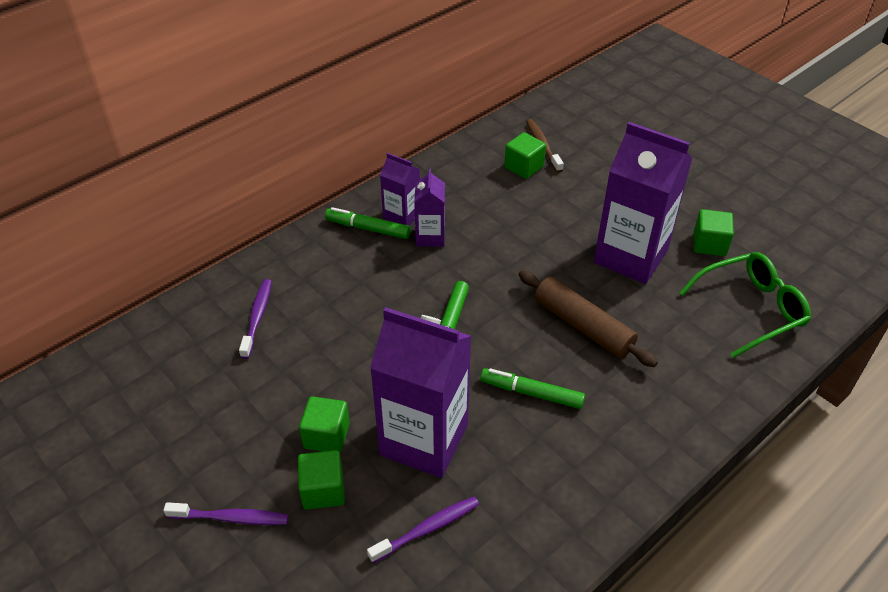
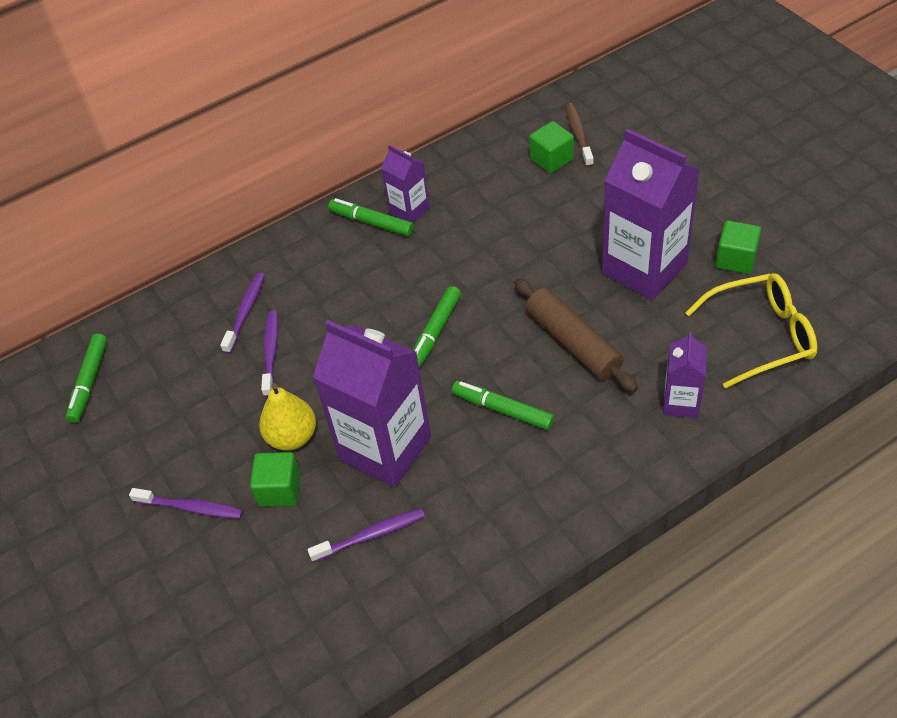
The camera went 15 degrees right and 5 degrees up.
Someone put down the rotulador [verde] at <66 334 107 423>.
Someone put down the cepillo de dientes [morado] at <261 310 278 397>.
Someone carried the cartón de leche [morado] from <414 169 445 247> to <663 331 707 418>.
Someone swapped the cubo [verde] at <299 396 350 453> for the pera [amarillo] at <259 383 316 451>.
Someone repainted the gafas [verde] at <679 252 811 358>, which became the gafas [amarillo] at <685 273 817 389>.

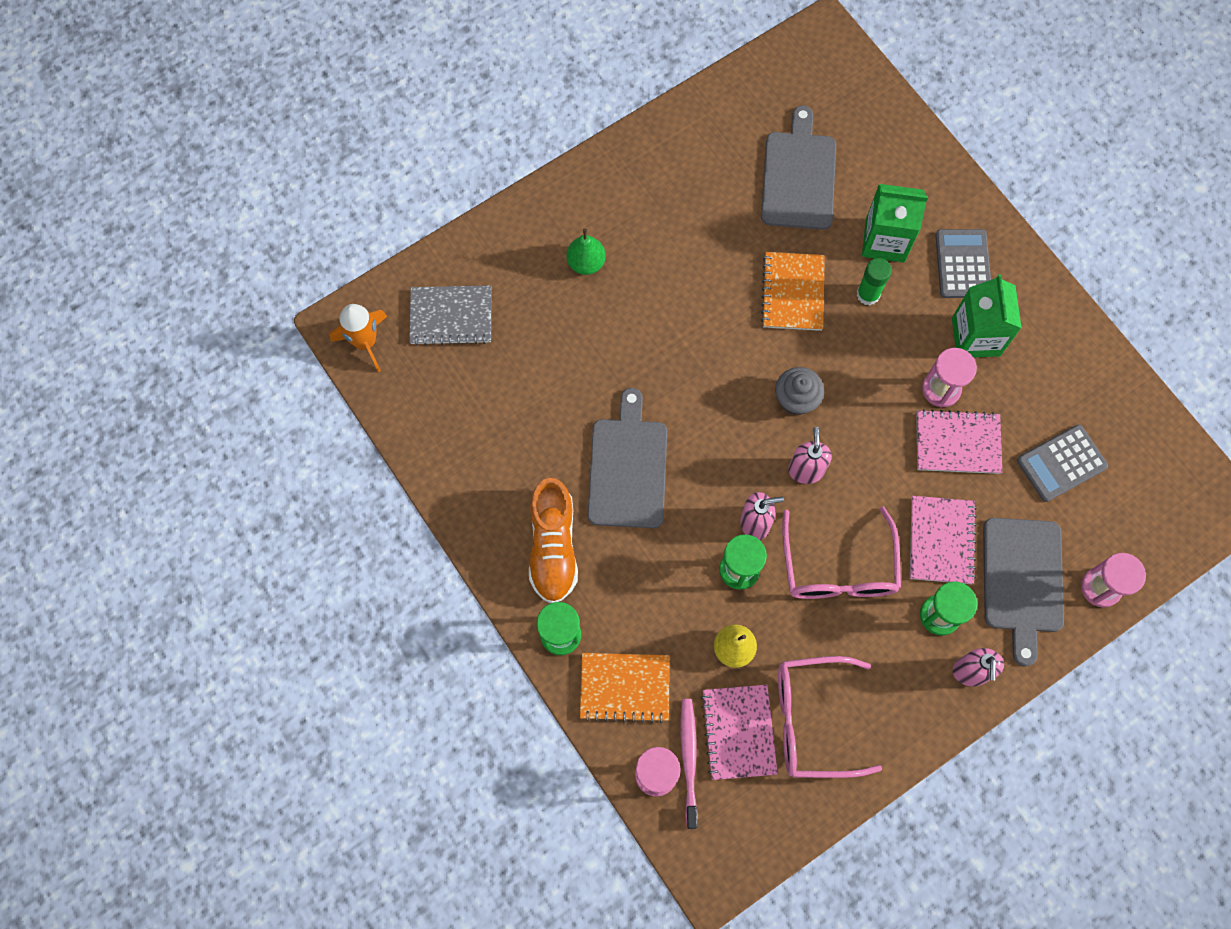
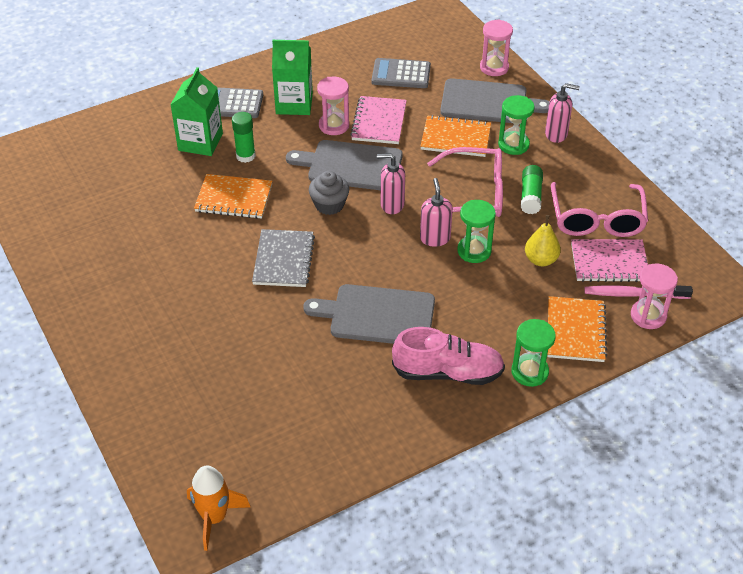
The camera went 85 degrees left and 25 degrees down.
Someone took away the pera [verde] at <566 229 606 275>.
Someone put down the barra de pegamento [verde] at <521 165 543 214>.
Someone carried the cuaderno [gris] from <409 285 491 345> to <252 229 315 287>.
Someone carried the tabla de cortar [gris] from <761 106 836 230> to <286 140 403 190>.
Someone repainted the zapato [naranja] at <529 477 578 603>, which became the zapato [rosa] at <392 327 505 385>.
Someone repainted the cuaderno [rosa] at <910 496 977 584>, which became the cuaderno [naranja] at <420 115 491 157>.
Someone rotated the calculadora [gris] at <1017 425 1108 502> by 120 degrees clockwise.

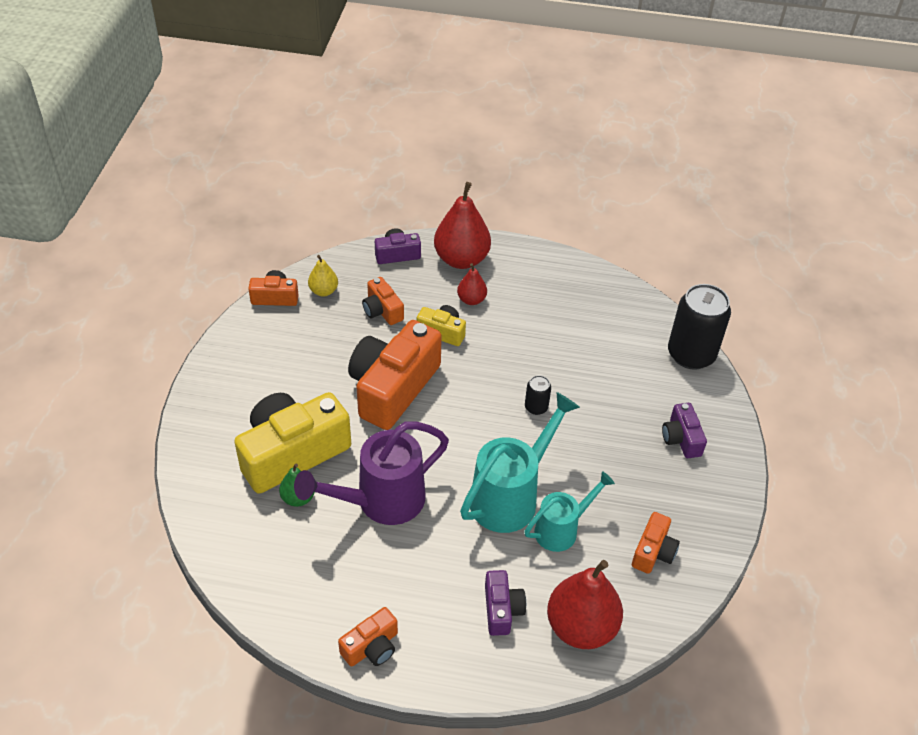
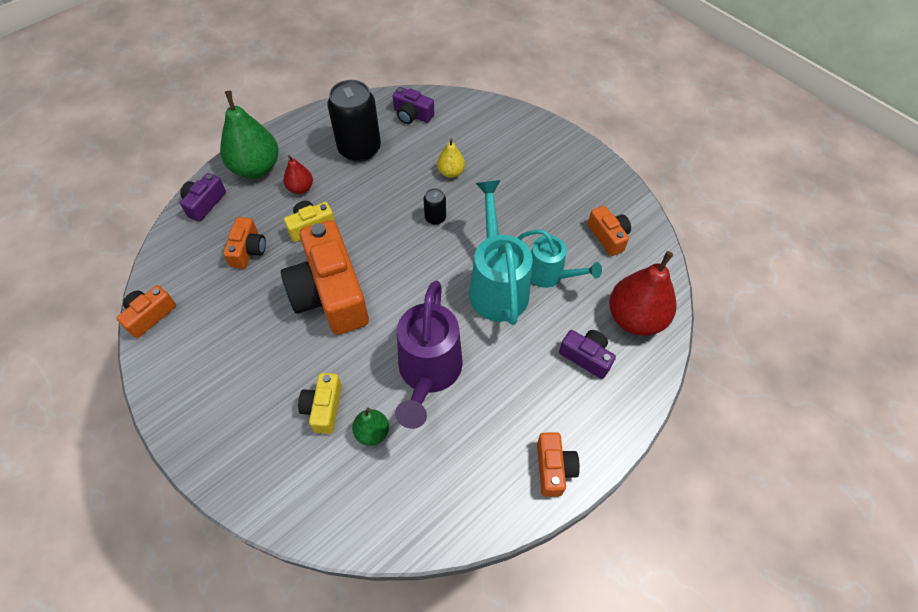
The camera went 50 degrees left and 10 degrees up.
Someone carried the pera [amarillo] from <308 255 338 296> to <437 139 465 178>.
Someone carried the cámara [morado] from <662 403 707 458> to <393 87 434 124>.
Someone carried the lata [negro] from <668 284 731 370> to <328 80 381 162>.
Someone repainted the pera [rojo] at <434 182 491 269>, which became the pera [verde] at <220 91 278 179>.
Someone rotated the cámara [naranja] at <362 277 404 325> by 90 degrees counterclockwise.
Someone rotated the regadera [turquesa] at <524 471 615 552> by 120 degrees clockwise.
Someone scaled the cámara [amarillo] at <234 392 351 494> by 0.48.

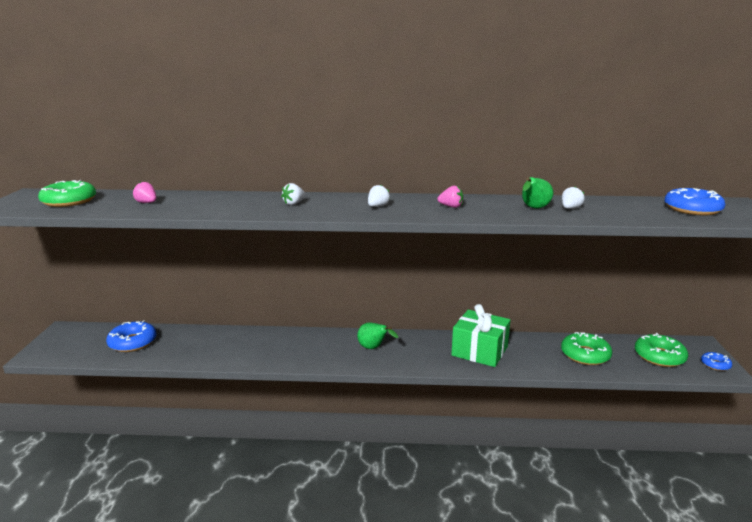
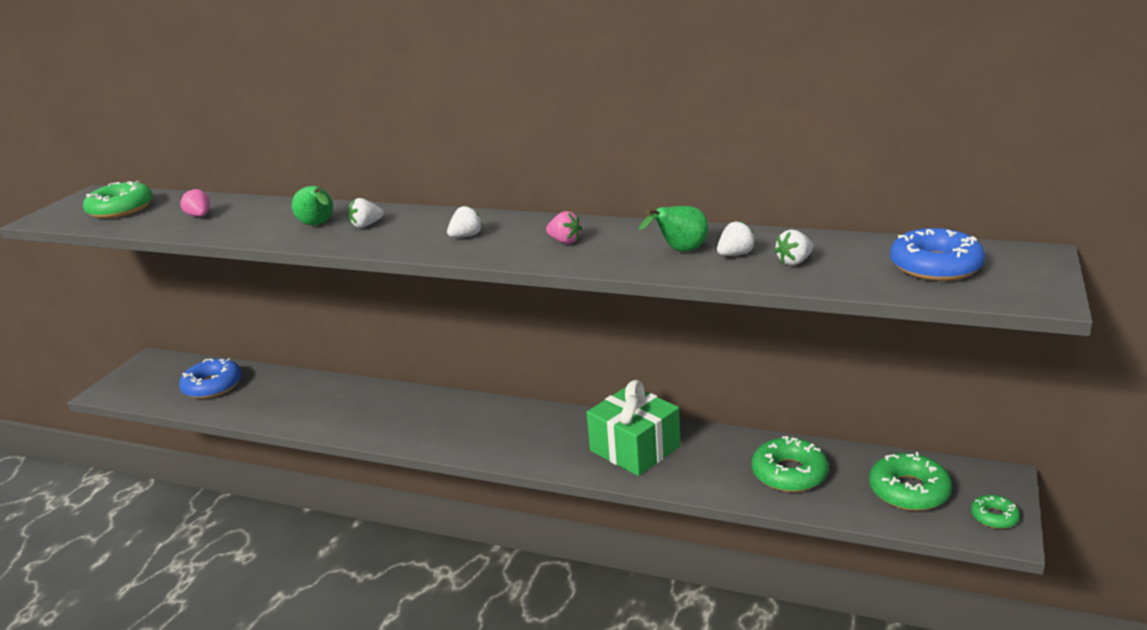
The camera went 20 degrees right and 5 degrees up.
Someone put down the fresa [blanco] at <774 230 813 266>.
Someone carried the pera [verde] from <357 323 398 349> to <292 186 333 226>.
Someone repainted the rosquilla [azul] at <701 352 732 371>, which became the rosquilla [verde] at <971 495 1020 529>.

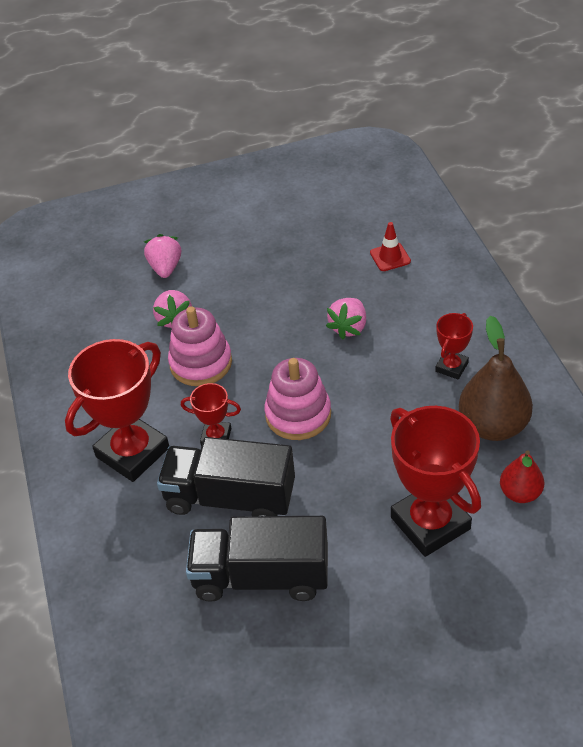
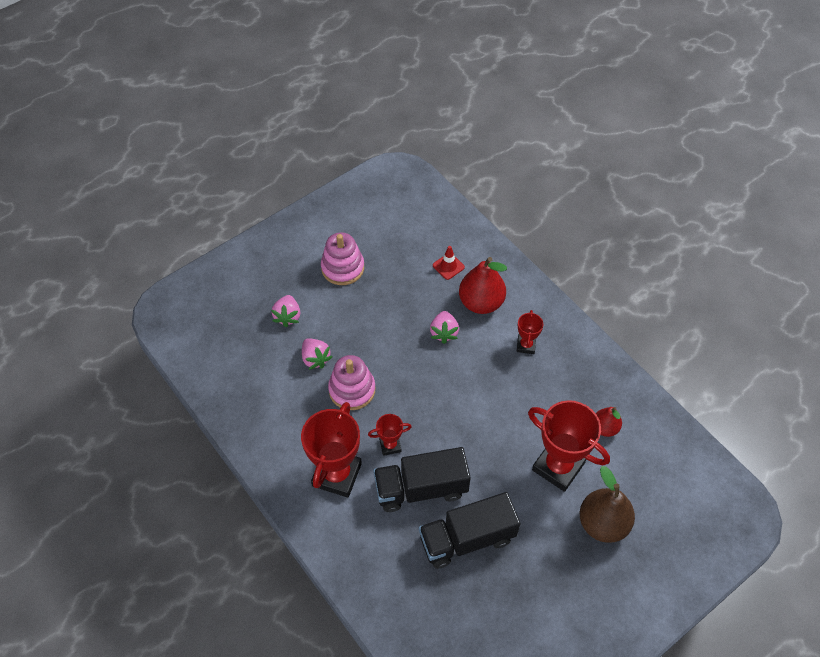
The camera went 25 degrees left and 10 degrees up.
Someone put down the pera [rojo] at <459 257 507 314>.
Someone carried the juguete apilable [rosa] from <264 358 331 440> to <321 232 364 285>.
Someone carried the pera [marrón] from <459 316 533 441> to <580 466 635 543>.
Someone rotated the fresa [rosa] at <144 234 181 278> by 150 degrees counterclockwise.

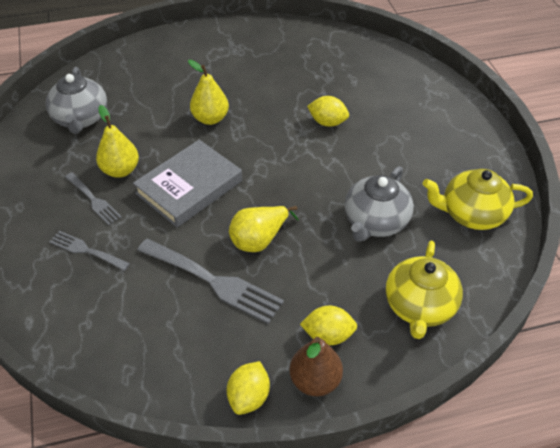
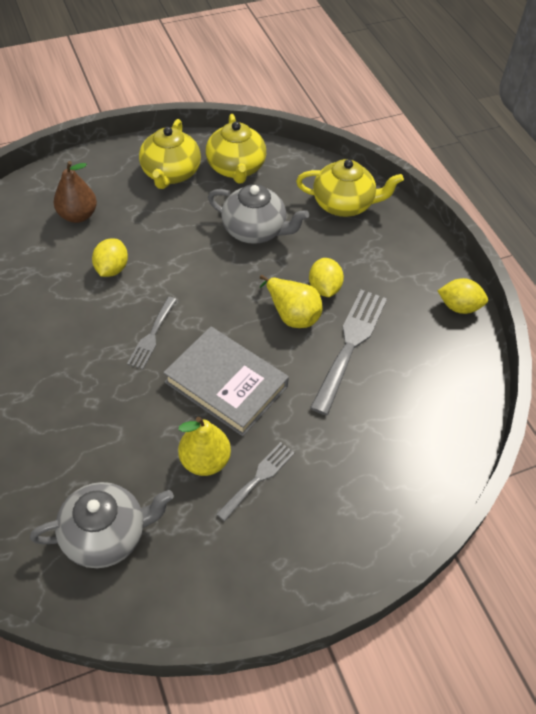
The camera went 100 degrees left and 5 degrees up.
Someone took away the pera [amarillo] at <188 60 229 125>.
Someone put down the tetera [amarillo] at <139 119 201 189>.
Someone carried the tenedor [gris] from <49 231 130 271> to <127 297 177 369>.
Someone carried the pera [marrón] from <290 337 343 396> to <54 161 97 223>.
Someone carried the limón [amarillo] from <300 306 357 345> to <309 258 344 297>.

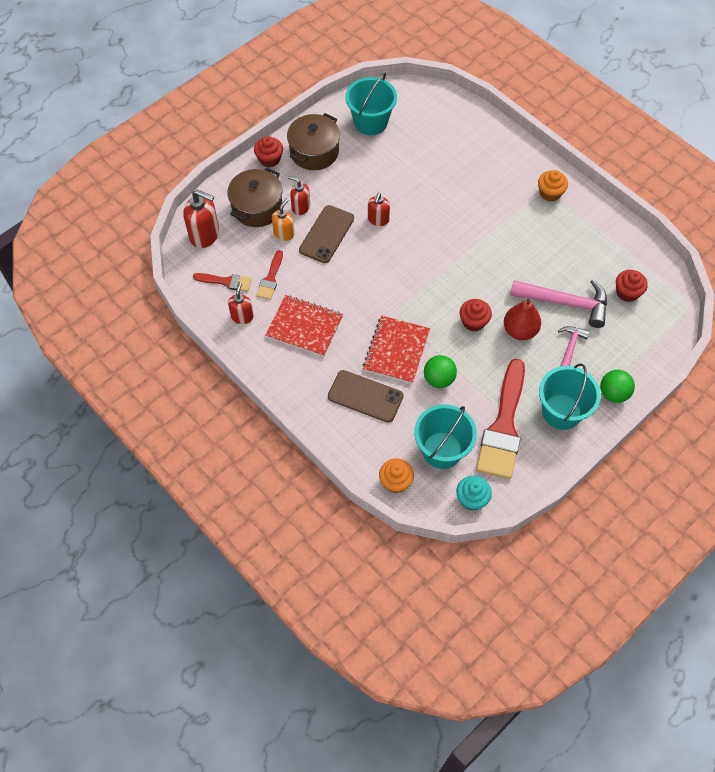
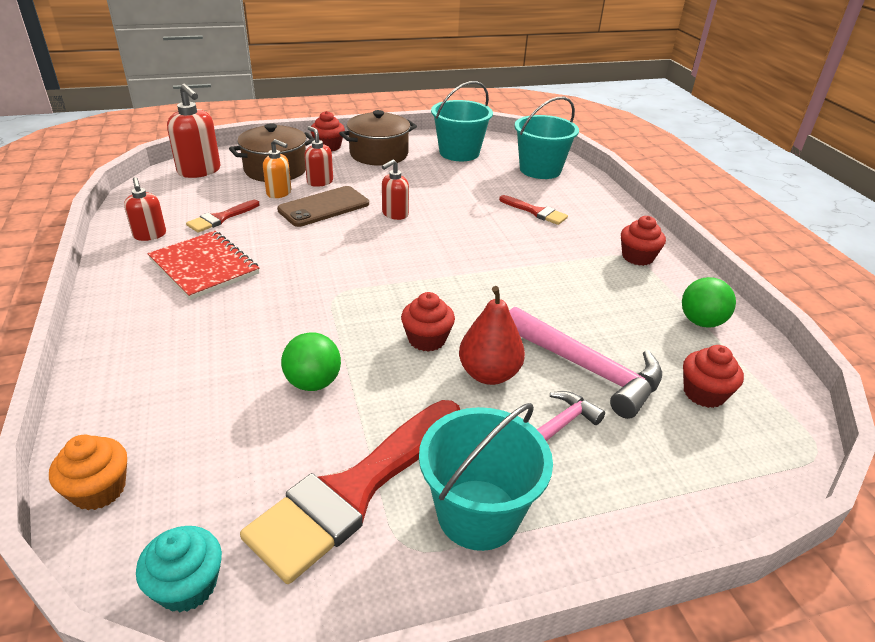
The camera went 25 degrees right and 25 degrees down.
Someone took away the móvil [marrón] at <328 370 403 423>.
Someone took away the cuaderno [rojo] at <363 316 430 384>.
Someone carried the pincel [rojo] from <193 273 252 291> to <499 195 568 225>.
Someone carried the balde [turquesa] from <414 404 477 469> to <514 97 579 179>.
Someone carried the pelota [verde] from <600 370 635 403> to <682 277 736 328>.
Someone repainted the magdalena [naranja] at <538 170 568 201>, which became the magdalena [rojo] at <621 216 666 266>.
Someone rotated the dispensador de jabón [rojo] at <228 282 254 324> by 120 degrees clockwise.
Someone rotated the dispensador de jabón [naranja] at <272 198 295 241> by 60 degrees clockwise.

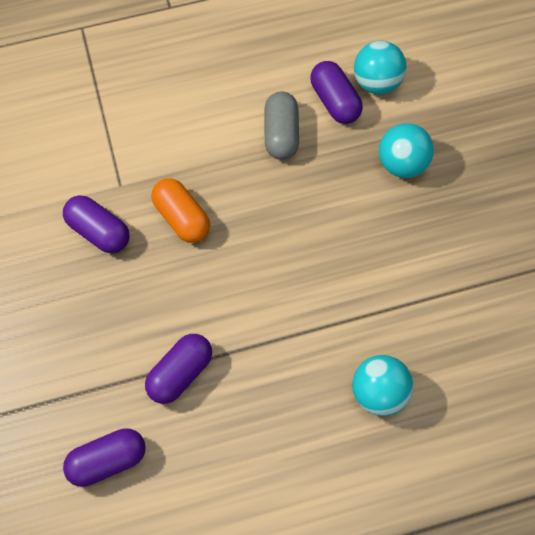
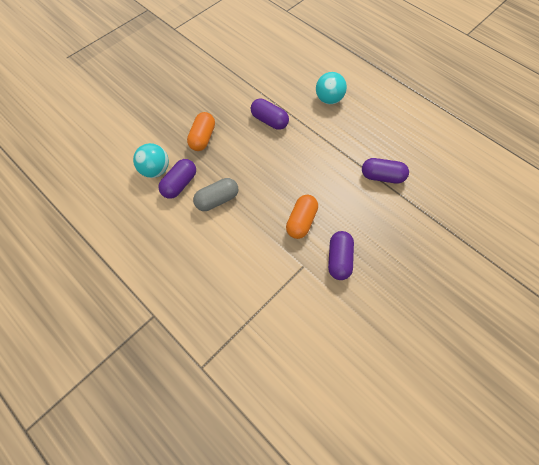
The camera went 120 degrees left and 5 degrees down.
Someone carried the cápsula [morado] from <63 428 146 487> to <251 99 289 130>.
Someone swapped the pelota [turquesa] at <379 123 434 178> for the cápsula [naranja] at <187 112 215 151>.

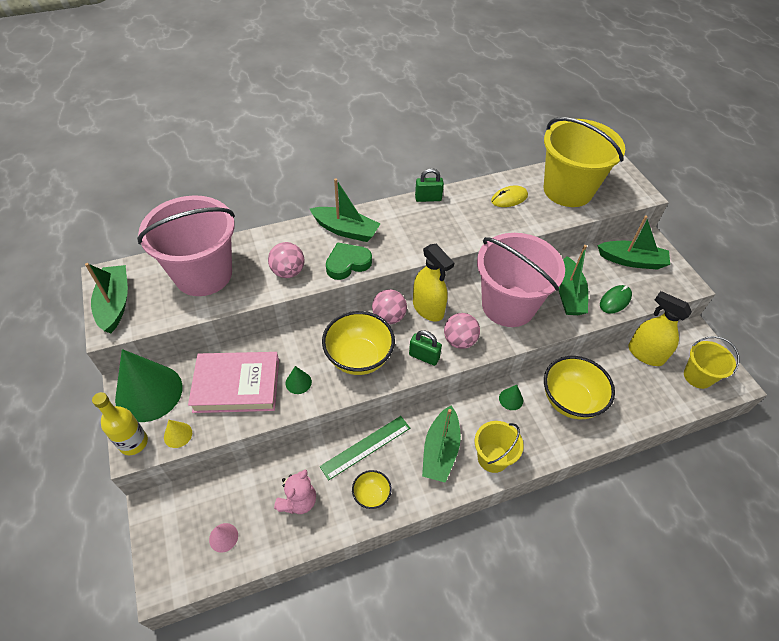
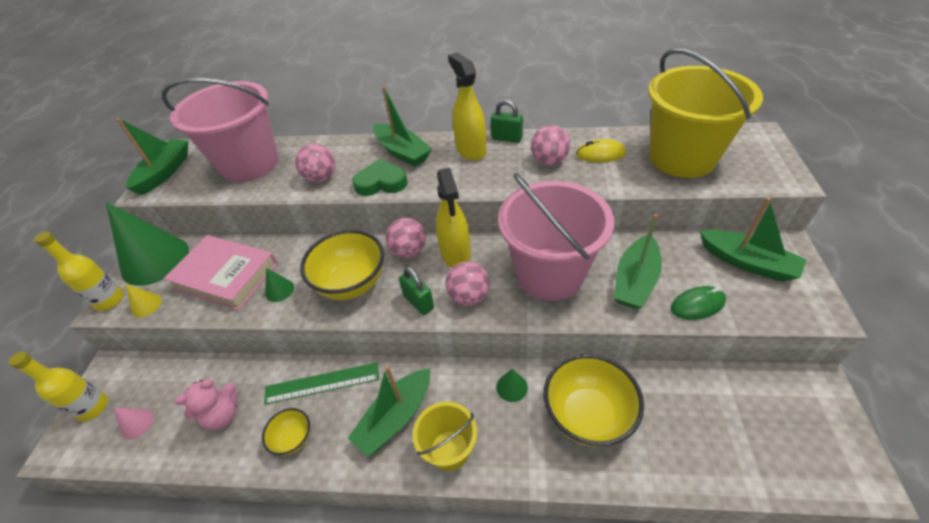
The camera went 30 degrees right and 5 degrees down.
Someone took away the balde [amarillo] at <684 336 739 389>.
Someone put down the botella [amarillo] at <8 352 108 421>.
Someone put down the pelota [rosa] at <531 125 571 165>.
Someone carried the pulverizador [amarillo] from <629 291 692 366> to <448 52 486 161>.

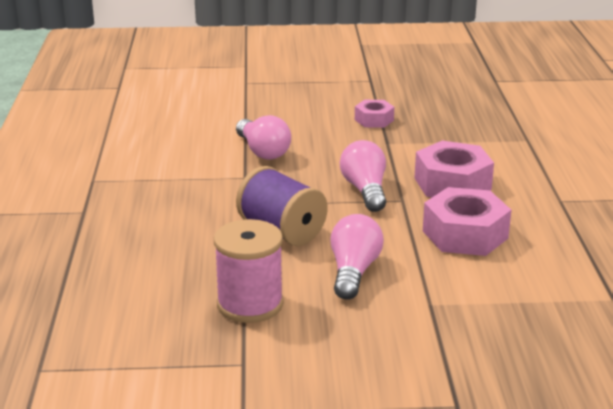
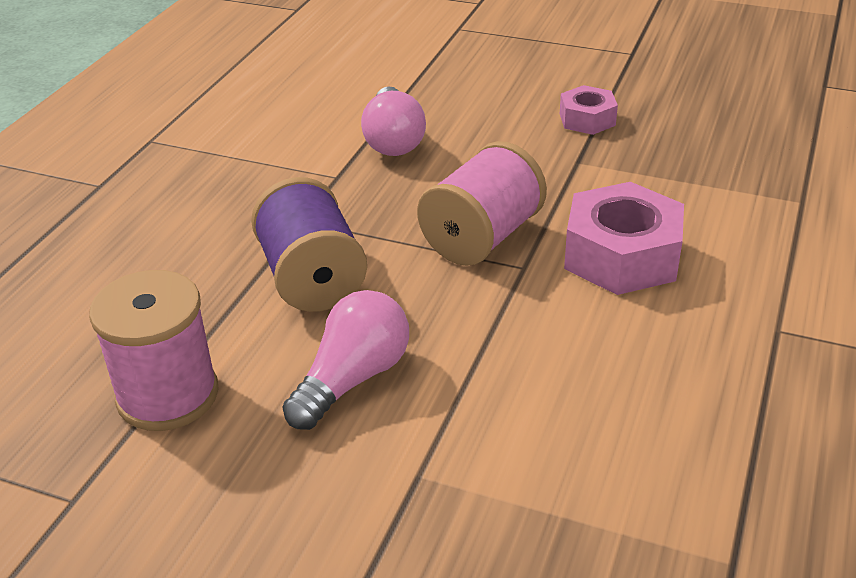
The camera went 25 degrees right and 10 degrees up.
Someone took away the tuerca [rosa] at <423 187 511 256>.
Someone swapped the bombilla [rosa] at <340 140 386 212> for the carrete [rosa] at <417 141 547 266>.

